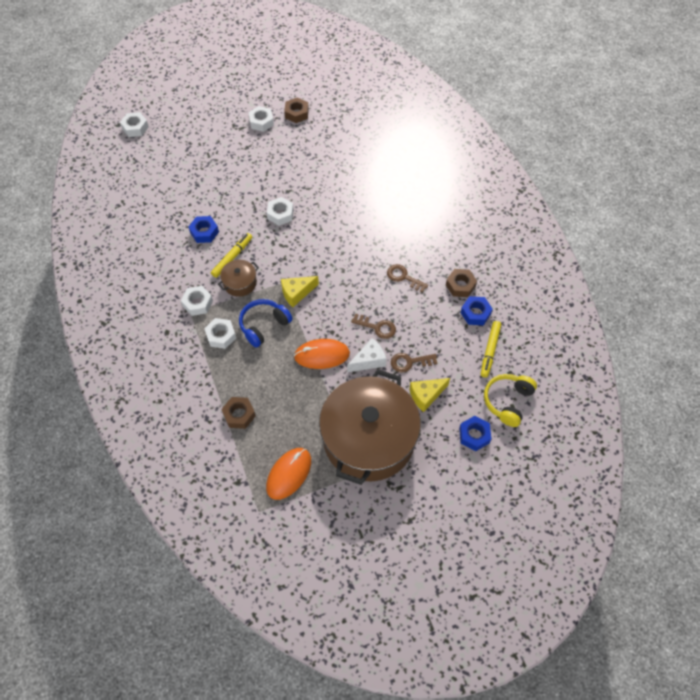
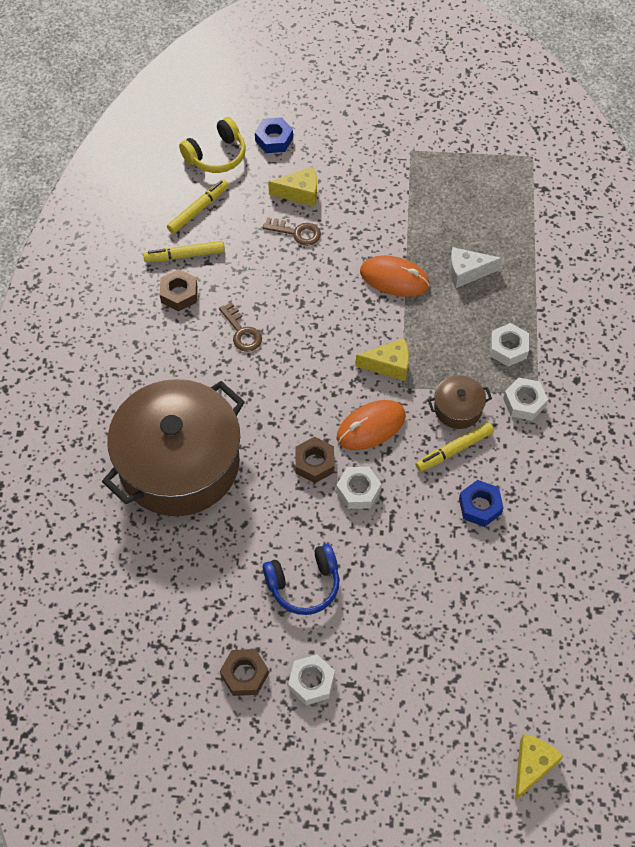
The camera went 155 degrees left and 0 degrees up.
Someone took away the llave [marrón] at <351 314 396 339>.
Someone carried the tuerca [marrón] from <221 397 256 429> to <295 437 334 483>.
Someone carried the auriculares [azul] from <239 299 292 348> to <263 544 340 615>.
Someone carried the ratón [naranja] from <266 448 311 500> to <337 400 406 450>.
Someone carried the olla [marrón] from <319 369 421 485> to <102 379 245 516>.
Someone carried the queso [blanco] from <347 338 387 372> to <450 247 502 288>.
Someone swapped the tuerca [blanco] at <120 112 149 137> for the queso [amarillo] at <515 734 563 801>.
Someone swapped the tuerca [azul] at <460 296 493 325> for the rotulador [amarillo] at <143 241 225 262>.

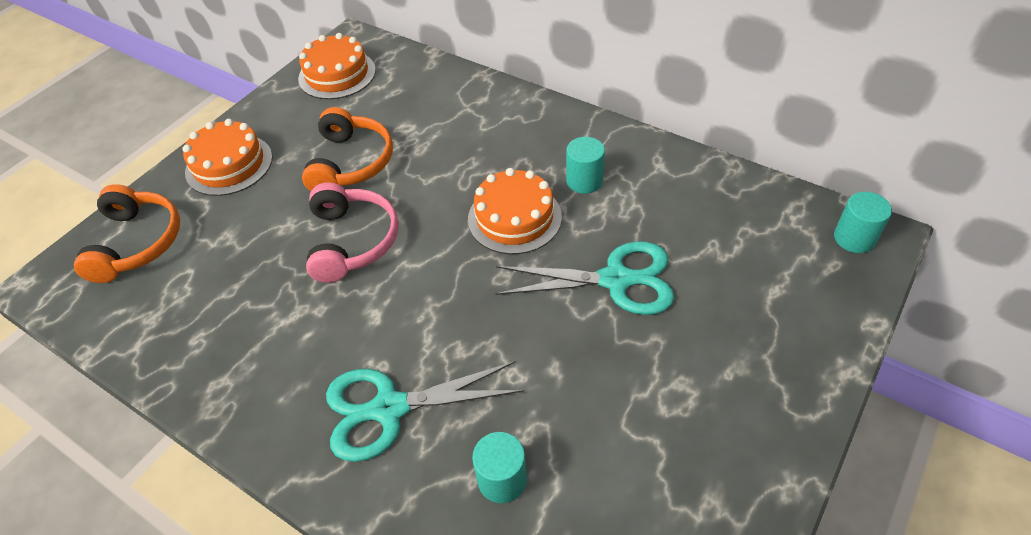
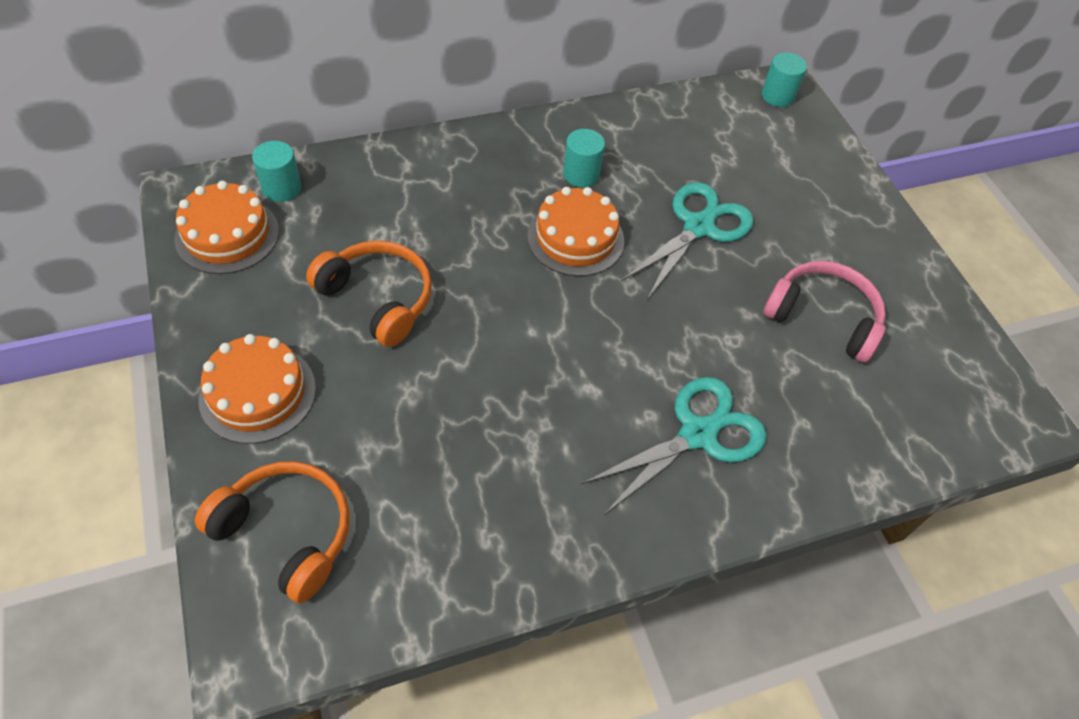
The camera went 60 degrees left and 5 degrees up.
Someone carried the auriculares [rosa] from <306 182 399 283> to <763 261 886 362>.
Someone carried the cilindro [turquesa] from <472 432 527 503> to <252 141 301 202>.
Someone rotated the tijeras [turquesa] at <326 361 524 462> by 150 degrees counterclockwise.

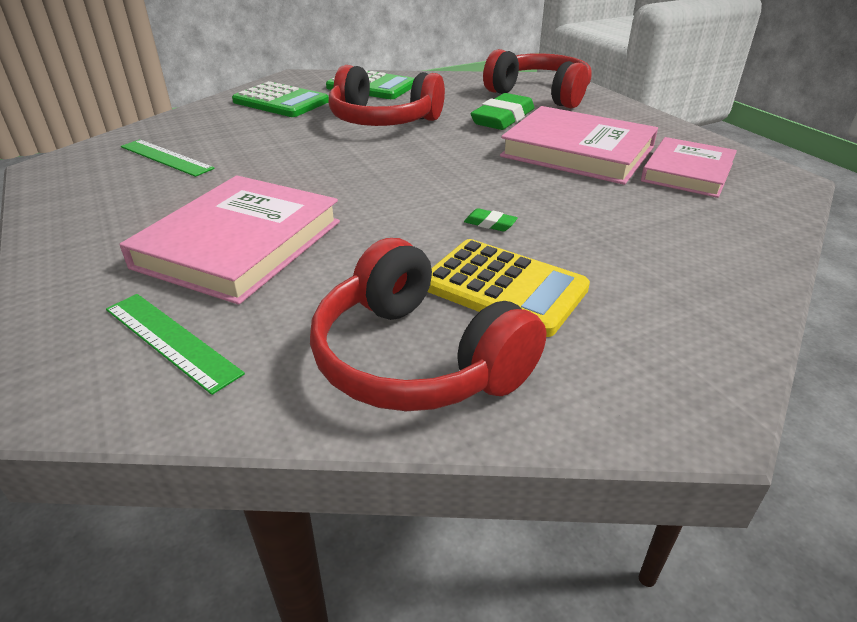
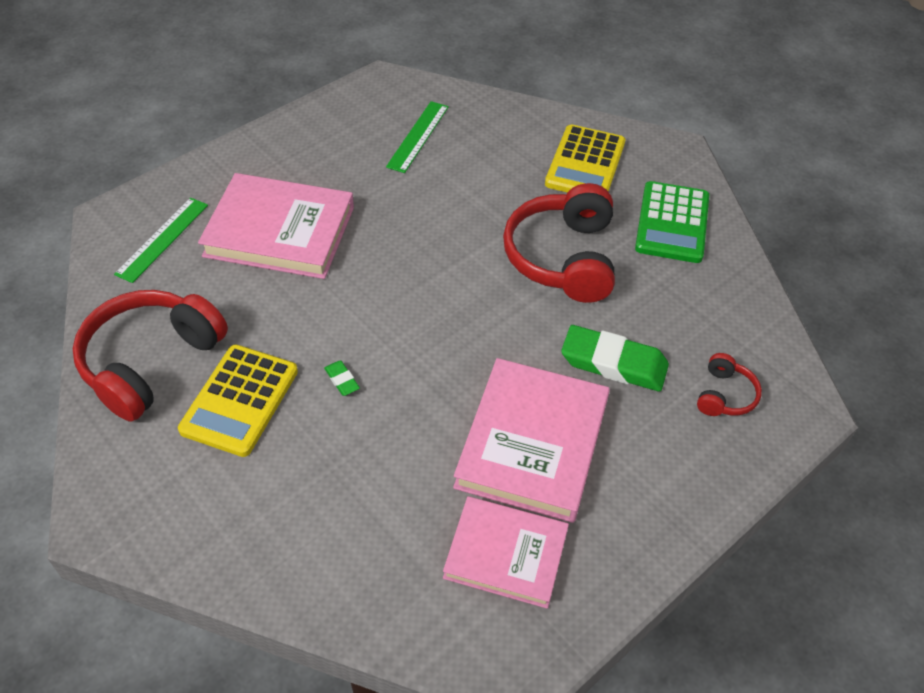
The camera went 75 degrees right and 15 degrees up.
Someone repainted the calculadora [verde] at <232 81 329 117>, which became the calculadora [amarillo] at <545 124 625 193>.
Someone rotated the goma de borrar [verde] at <464 208 518 232> by 45 degrees counterclockwise.
Someone scaled the auriculares [rojo] at <483 49 591 108> by 0.47.

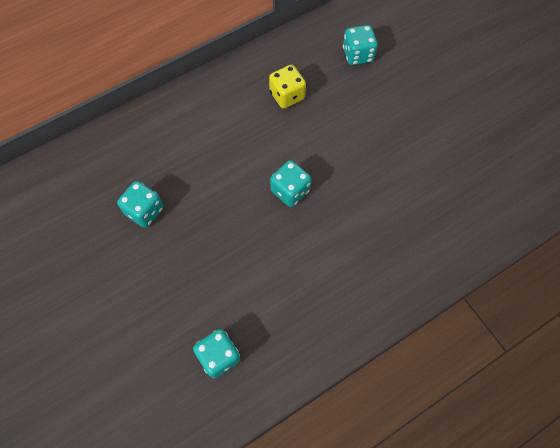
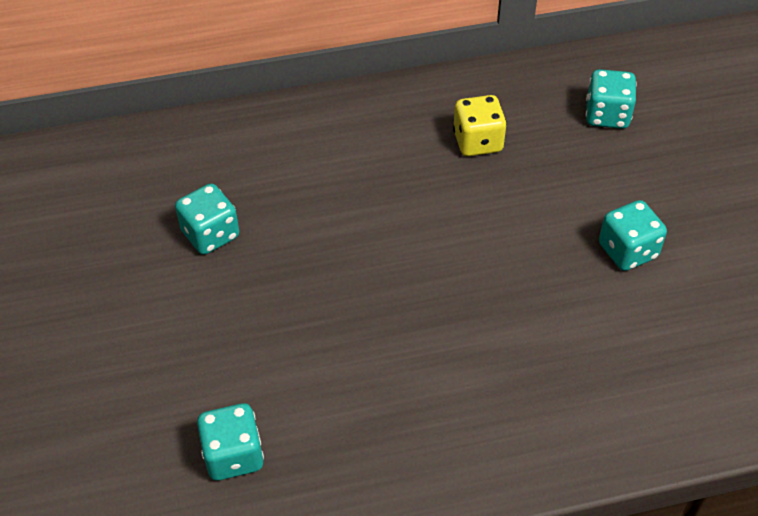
The camera went 20 degrees right and 15 degrees down.
Someone carried the dado [turquesa] from <270 160 311 207> to <599 200 667 271>.

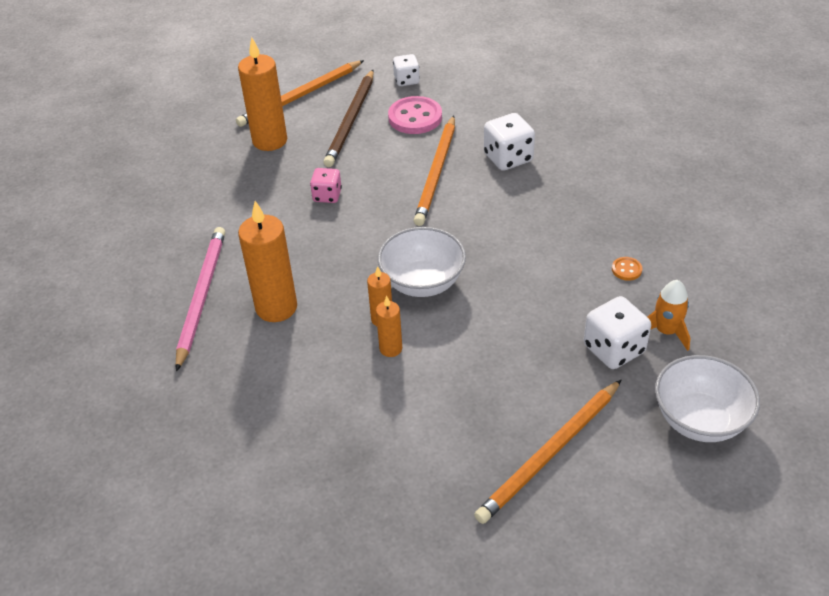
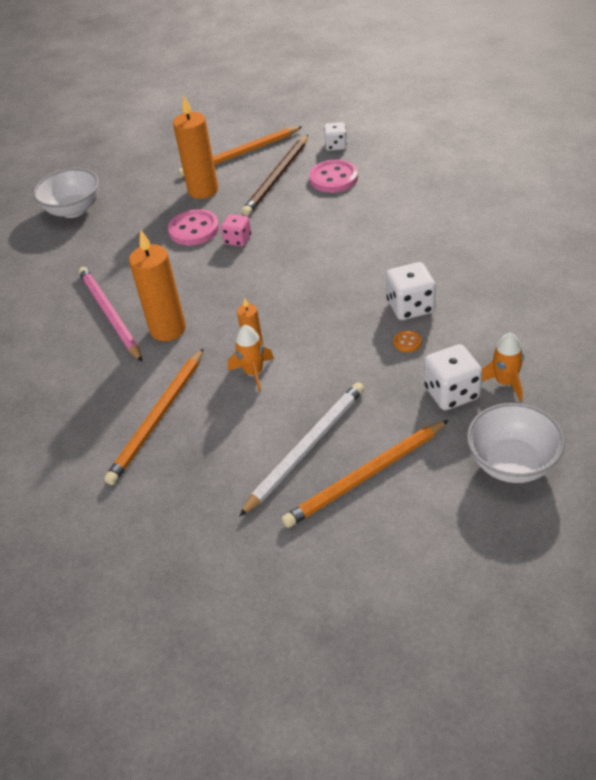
The camera went 15 degrees right and 0 degrees up.
Someone put down the botón [rosa] at <168 209 219 246>.
Someone put down the lápiz [blanco] at <239 382 364 517>.
Someone carried the cuenco [blanco] from <378 227 466 297> to <33 168 99 218>.
Someone carried the lápiz [naranja] from <413 116 455 226> to <104 348 204 485>.
Someone carried the dado [blanco] from <484 113 535 171> to <386 262 436 320>.
Someone carried the botón [naranja] from <612 257 643 281> to <393 330 422 352>.
Someone swapped the vela [naranja] at <376 296 402 357> for the cohete [naranja] at <228 325 274 392>.
Someone rotated the lápiz [rosa] at <175 227 225 372> by 45 degrees counterclockwise.

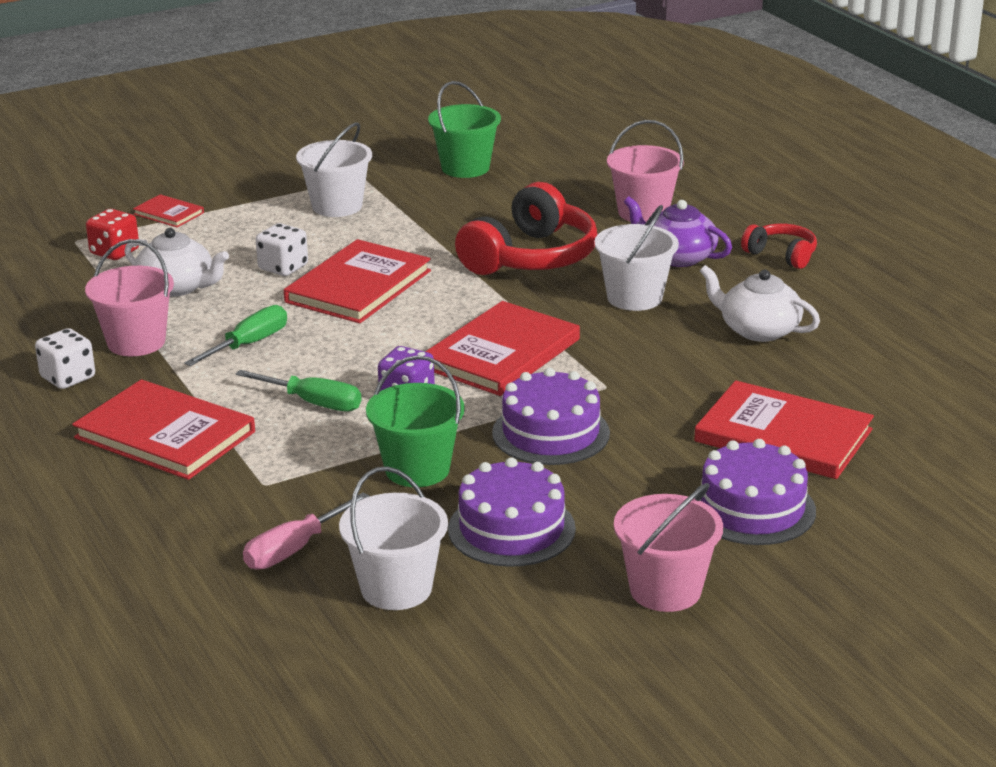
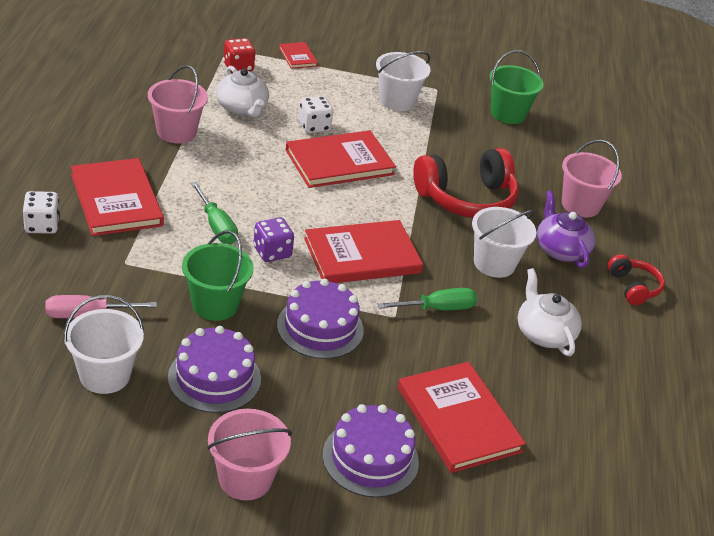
The camera went 30 degrees right and 10 degrees up.
Someone carried the dado [blanco] from <35 328 95 389> to <23 191 60 234>.
Someone carried the destornillador [verde] from <184 305 287 366> to <378 288 477 310>.

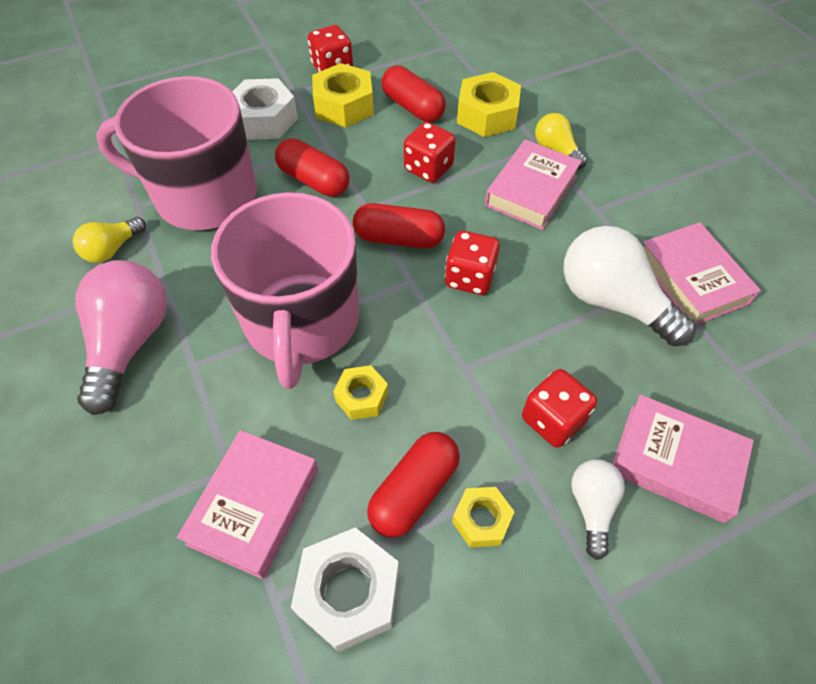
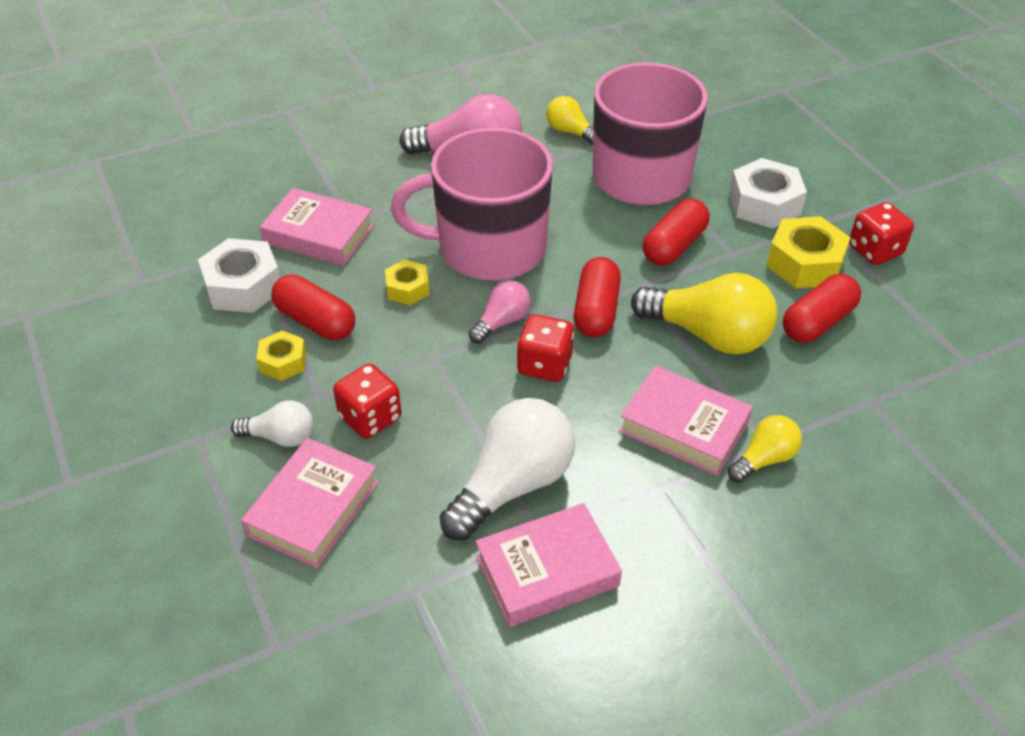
The camera went 90 degrees right and 10 degrees down.
Someone took away the tuerca [amarillo] at <457 72 521 137>.
Someone put down the bombilla [rosa] at <469 280 531 344>.
Someone swapped the dado [rojo] at <404 122 456 183> for the bombilla [amarillo] at <631 273 778 354>.

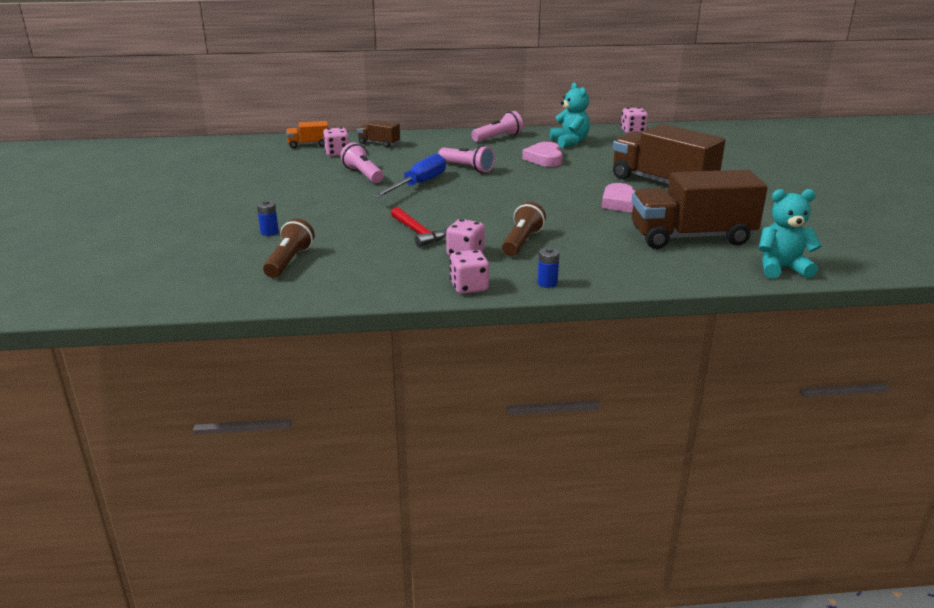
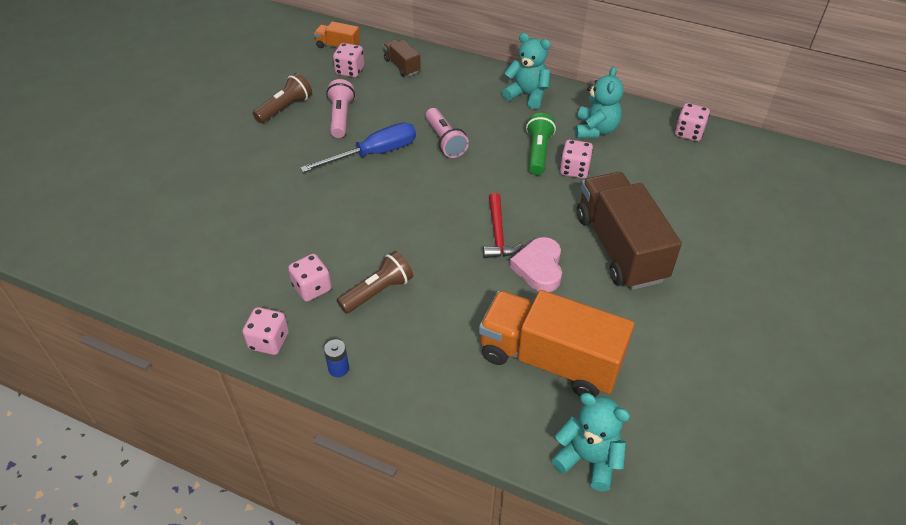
The camera went 30 degrees right and 20 degrees up.
Someone took away the pila [azul] at <257 200 279 236>.
Someone put down the dado [rosa] at <560 140 593 179>.
Someone carried the lámpara de mano [marrón] from <263 218 315 278> to <253 73 312 123>.
Someone carried the martillo [rojo] from <391 207 447 247> to <483 193 523 258>.
Someone swapped the lámpara de mano [rosa] at <471 111 523 142> for the osito [turquesa] at <502 33 551 109>.
Someone swapped the corazón [rosa] at <522 142 563 167> for the lámpara de mano [verde] at <526 113 556 175>.
Someone repainted the camión [marrón] at <632 170 768 249>, which became the camión [naranja] at <479 290 634 397>.

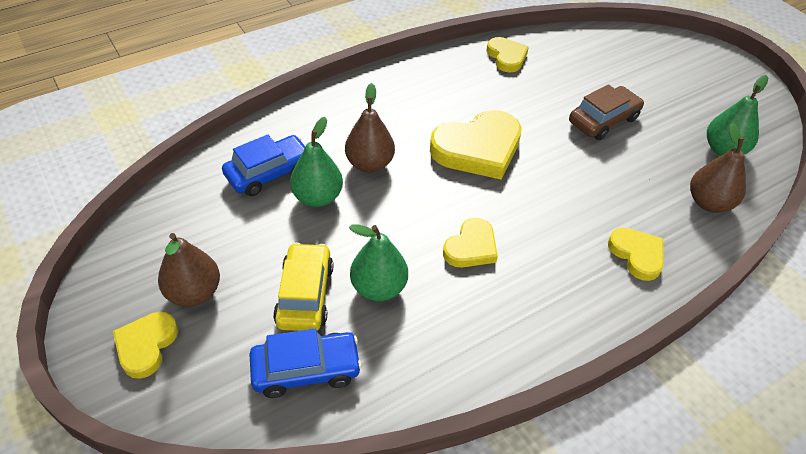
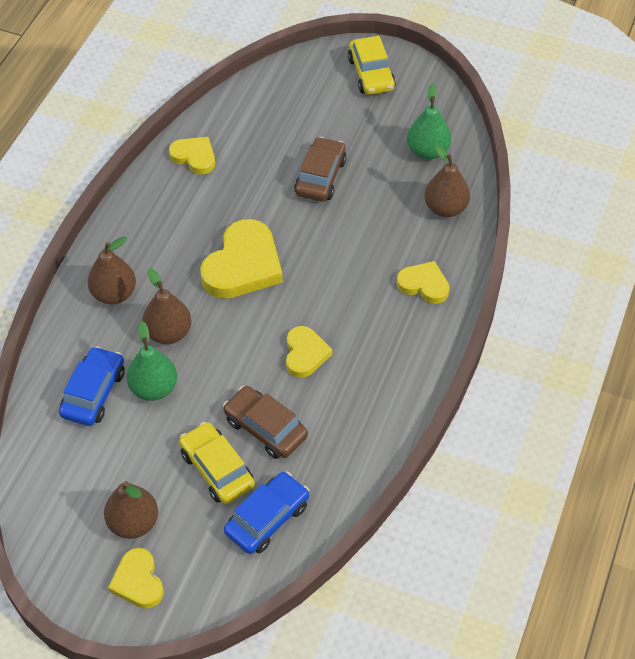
The camera went 35 degrees left and 5 degrees up.
Someone put down the pera [marrón] at <88 237 136 304>.
Someone put down the coche [amarillo] at <348 36 396 95>.
Someone swapped the pera [verde] at <349 225 408 301> for the coche [marrón] at <223 386 308 459>.

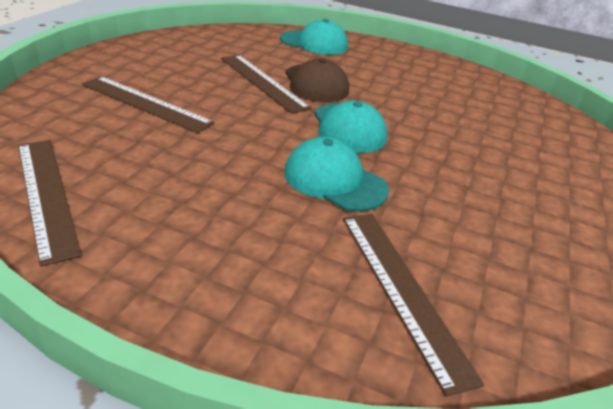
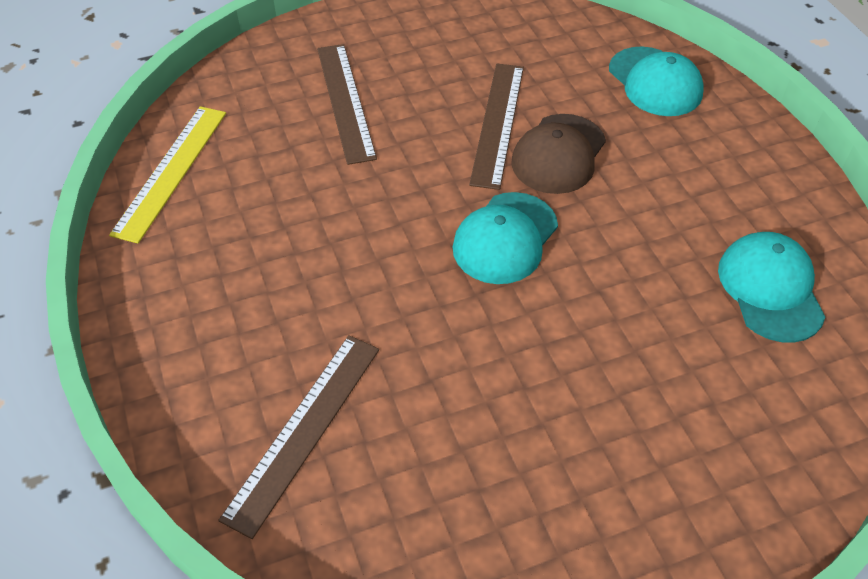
The camera went 50 degrees right and 15 degrees up.
Someone carried the gorra [turquesa] from <284 137 389 212> to <718 232 825 343>.
Someone repainted the regla [marrón] at <18 140 82 267>, which became the regla [amarillo] at <109 106 226 244>.

